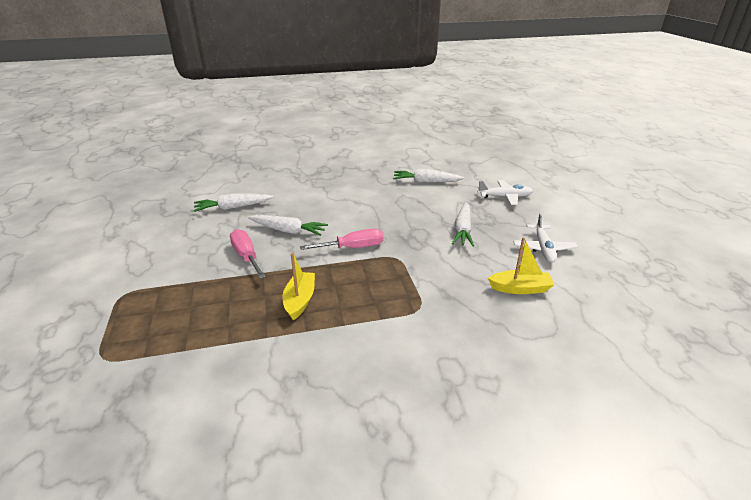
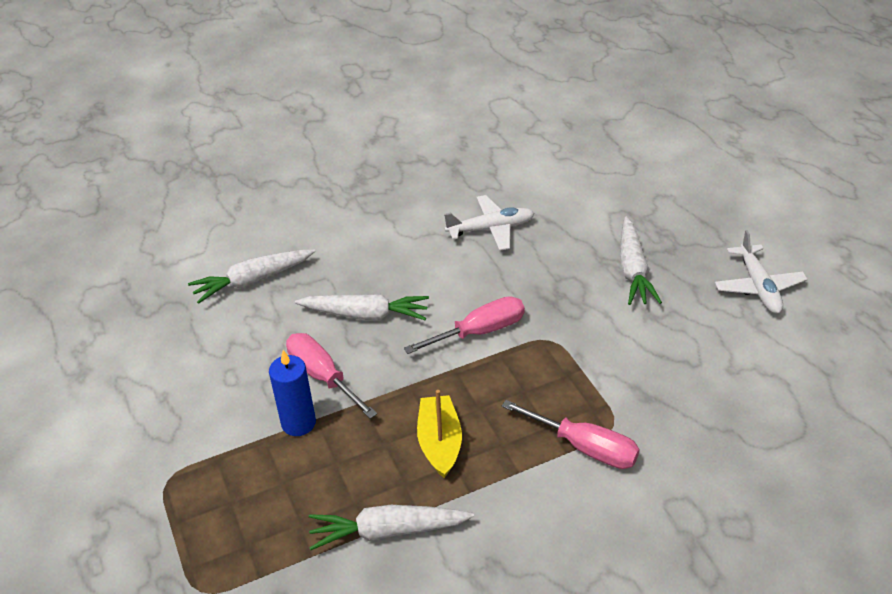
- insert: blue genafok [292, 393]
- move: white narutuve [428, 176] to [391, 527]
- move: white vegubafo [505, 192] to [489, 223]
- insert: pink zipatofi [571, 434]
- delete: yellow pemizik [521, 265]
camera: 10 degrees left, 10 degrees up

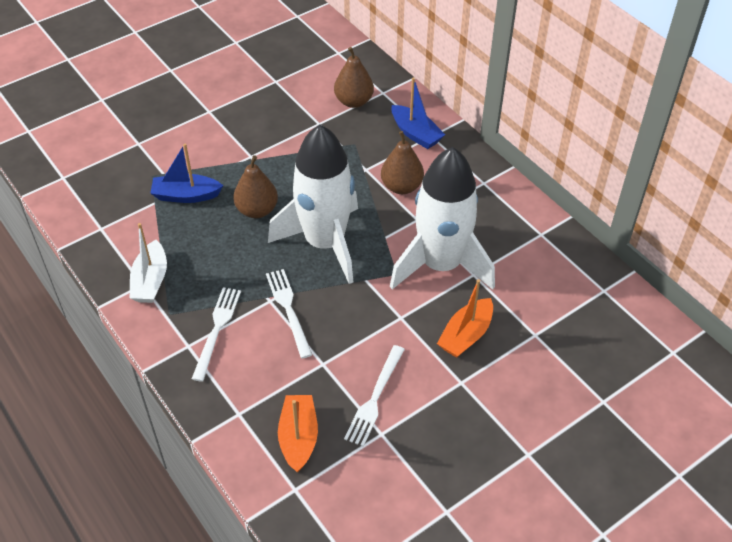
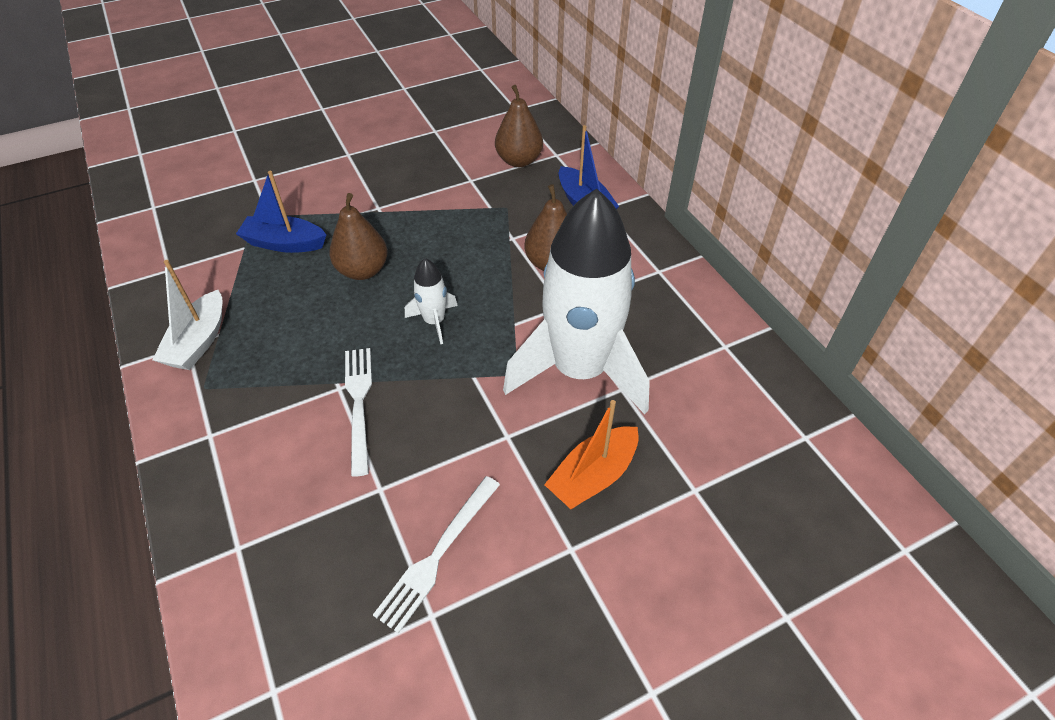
- resize: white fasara [313, 204] = [431, 301] x0.41
- delete: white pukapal [216, 334]
- delete: orange pemizik [298, 433]
camera: 10 degrees right, 0 degrees up

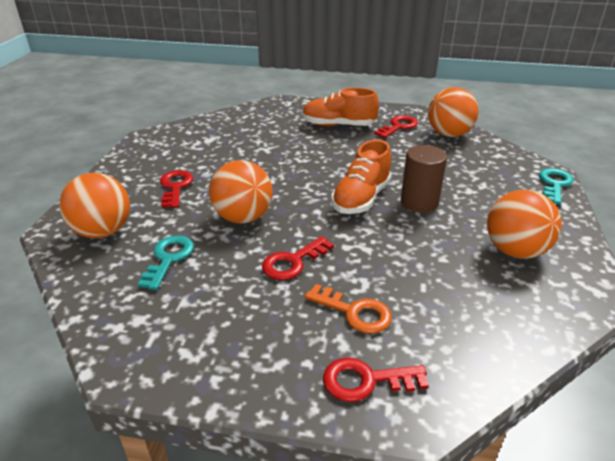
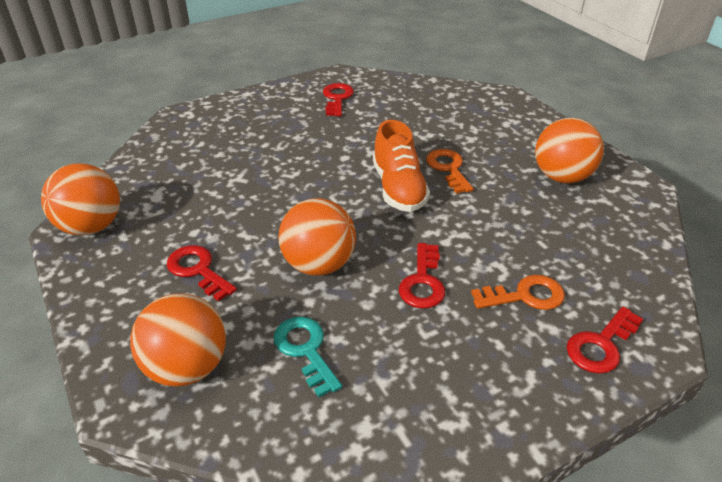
- move: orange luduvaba [453, 112] to [80, 200]
- replace: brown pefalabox [424, 179] to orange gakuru [450, 171]
- delete: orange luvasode [340, 107]
- delete: turquoise gakuru [556, 186]
camera: 40 degrees left, 5 degrees up

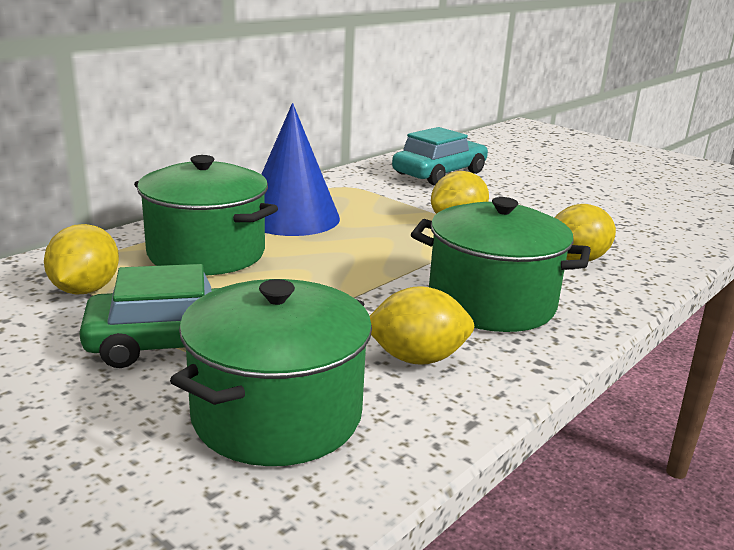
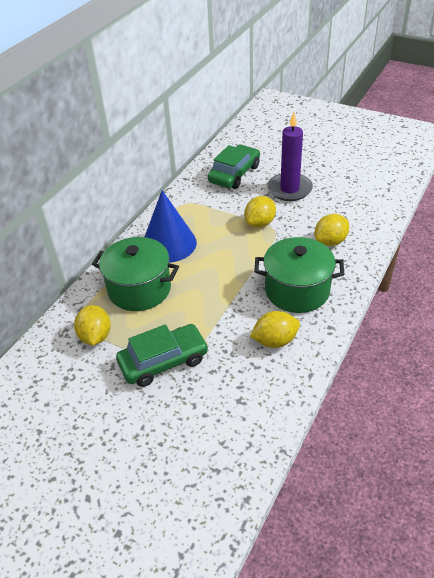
- recolor: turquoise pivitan [440, 156] to green pivitan [233, 166]
- insert: purple genafok [290, 156]
- delete: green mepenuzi [271, 372]
camera: 10 degrees left, 20 degrees up

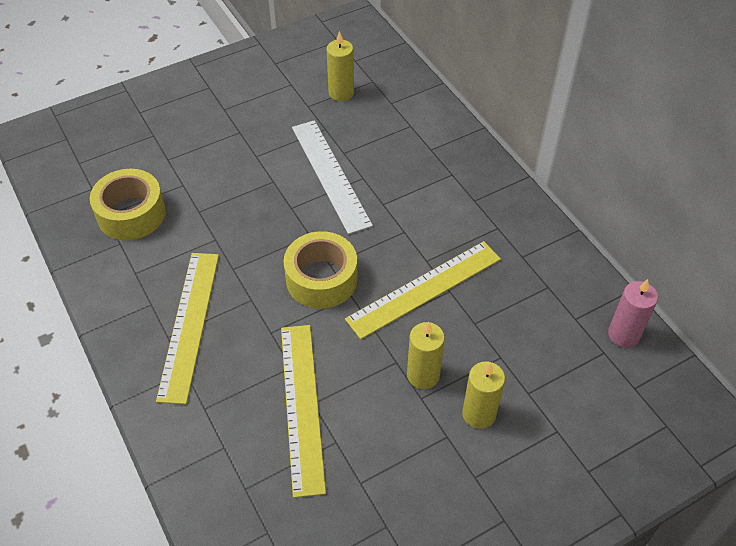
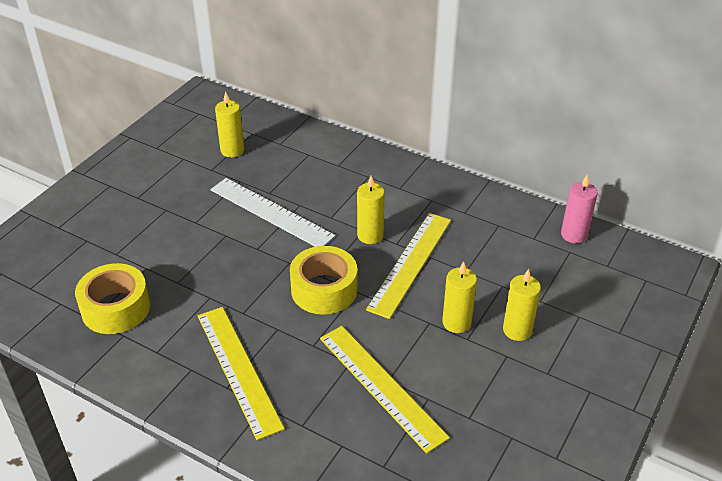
- insert: yellow genafok [371, 210]
camera: 30 degrees left, 10 degrees down

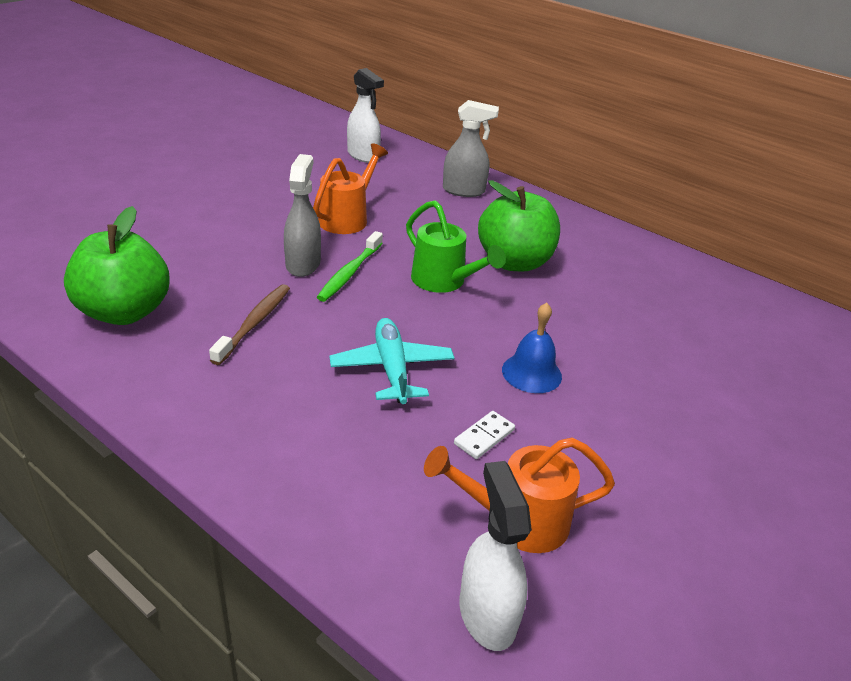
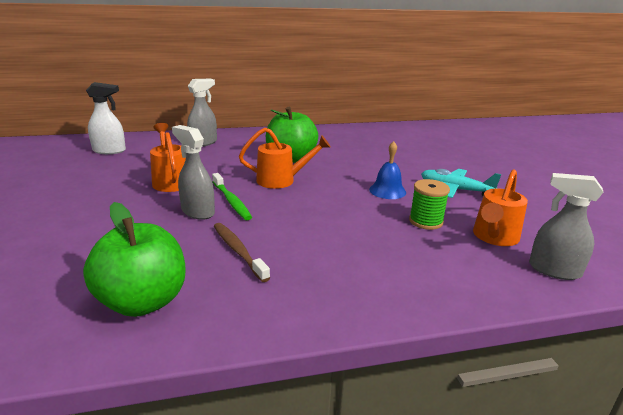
- recolor: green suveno [456, 246] to orange suveno [285, 158]
- replace: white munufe [484, 435] to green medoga [429, 204]
- move: turquoise vegubafo [391, 361] to [461, 183]
- recolor: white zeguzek [495, 556] to grey zeguzek [566, 226]
camera: 50 degrees left, 10 degrees down

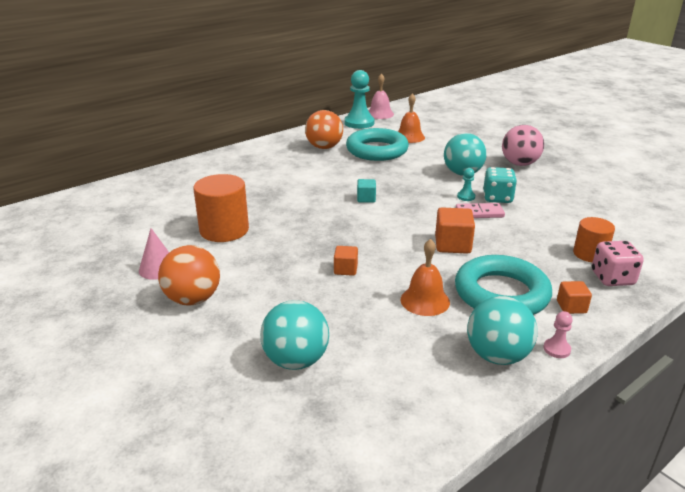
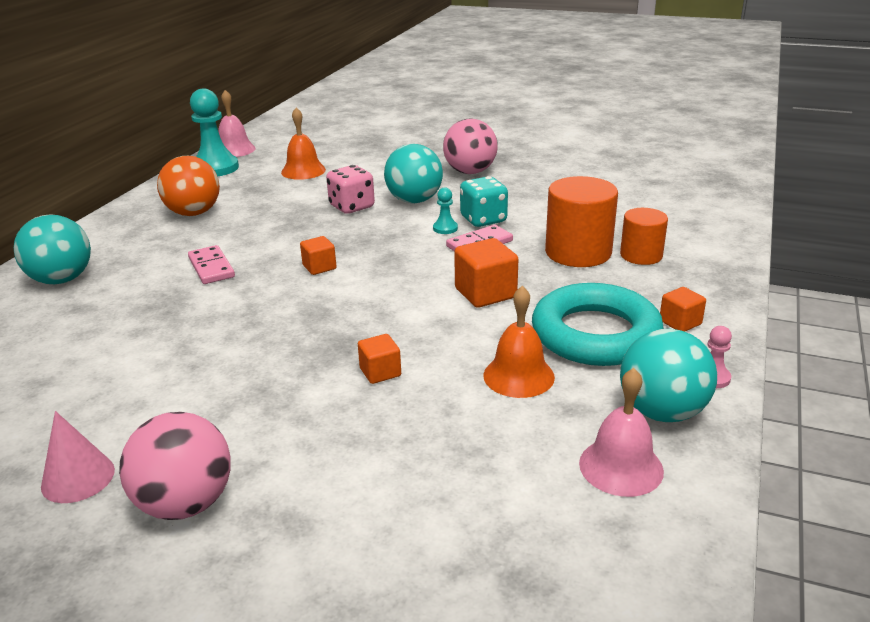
- move: turquoise luduvaba [294, 335] to [52, 249]
- recolor: orange luduvaba [189, 275] to pink luduvaba [175, 466]
- insert: pink munufe [211, 264]
- recolor: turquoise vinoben [366, 191] to orange vinoben [318, 255]
- move: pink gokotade [618, 263] to [350, 189]
- move: orange pefalabox [221, 208] to [581, 221]
- insert: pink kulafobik [621, 432]
- delete: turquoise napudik [377, 144]
camera: 30 degrees left, 0 degrees up

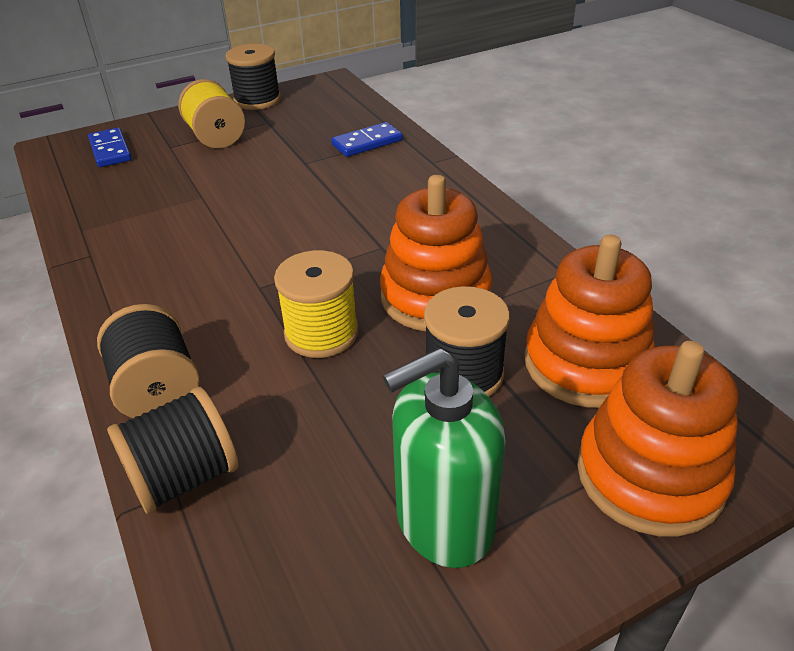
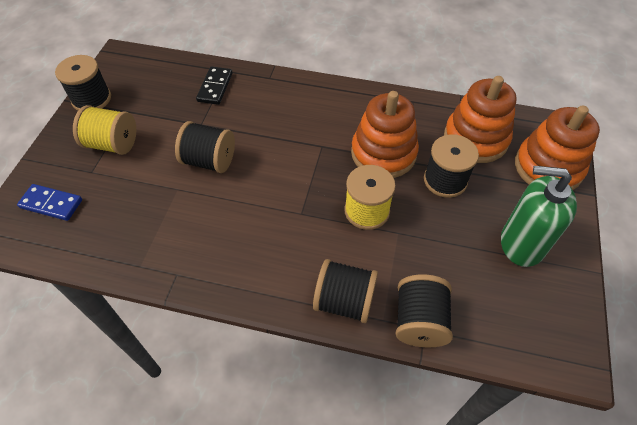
- insert: black medoga [205, 147]
- recolor: blue munufe [367, 139] to black munufe [214, 85]
- rotate: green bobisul [444, 458] = [539, 216] 90 degrees clockwise
camera: 50 degrees left, 15 degrees up

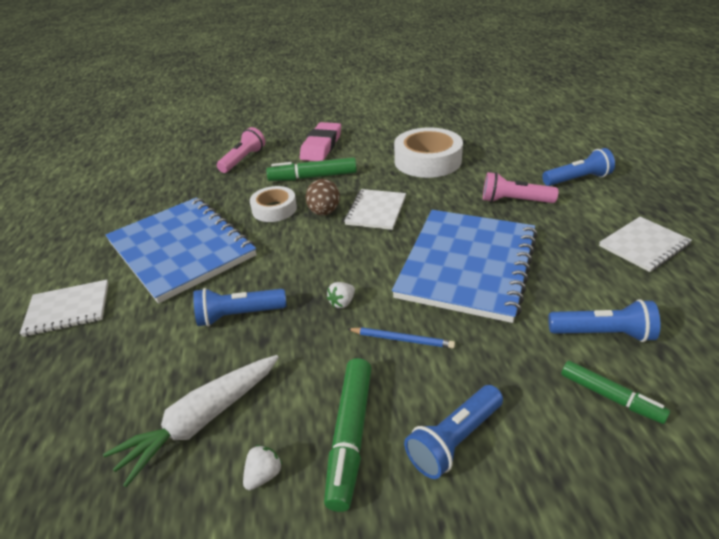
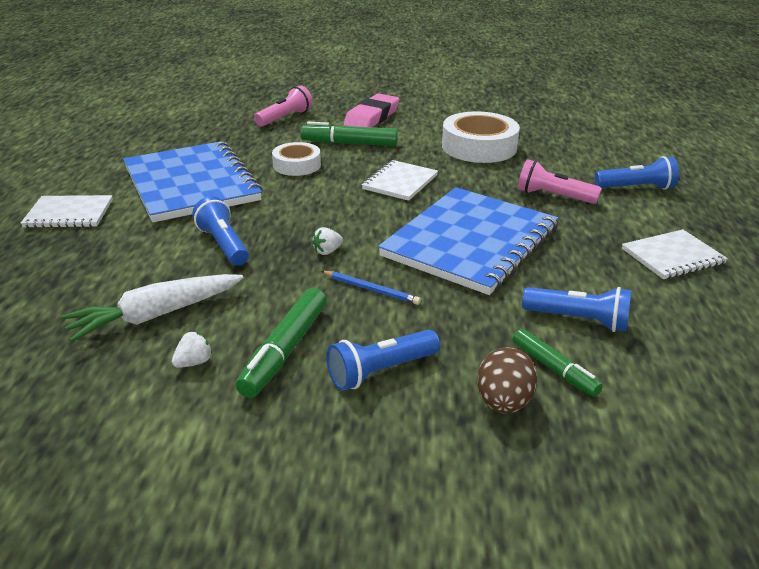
- rotate: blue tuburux [239, 307] = [220, 231] 60 degrees clockwise
- move: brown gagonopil [323, 197] to [507, 380]
camera: 10 degrees right, 5 degrees down

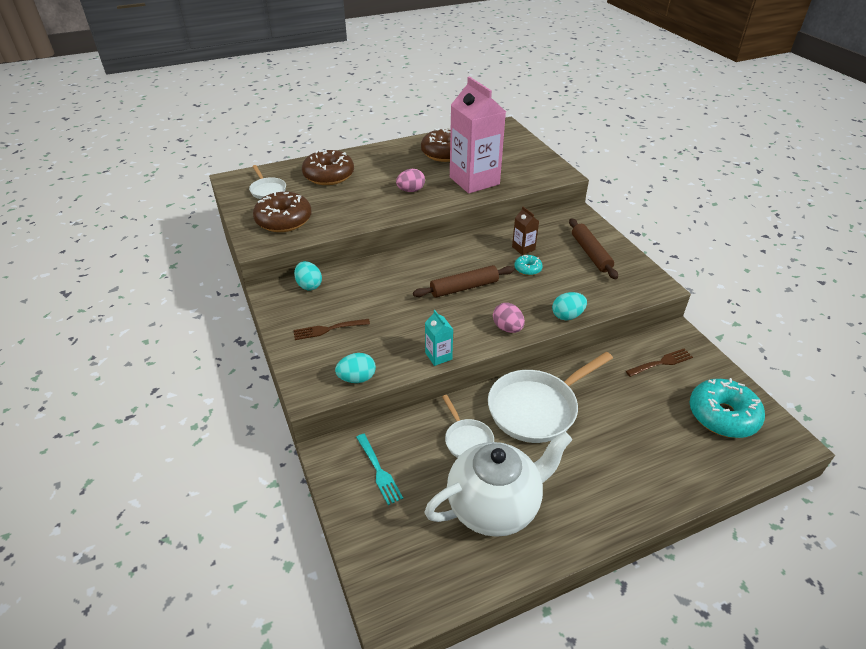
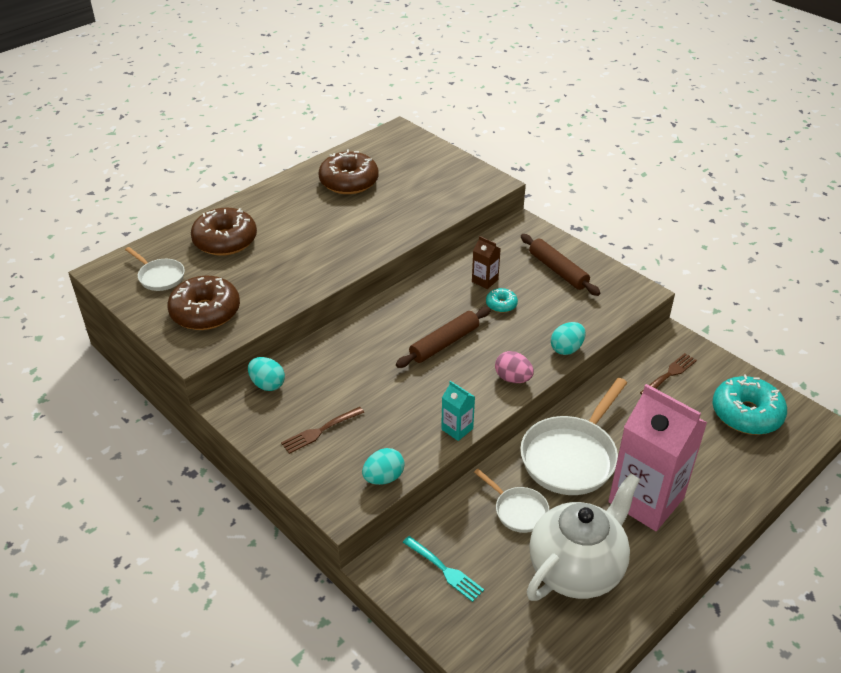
- move: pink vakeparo [478, 134] to [658, 457]
- delete: pink gagonopil [410, 180]
camera: 20 degrees left, 0 degrees up

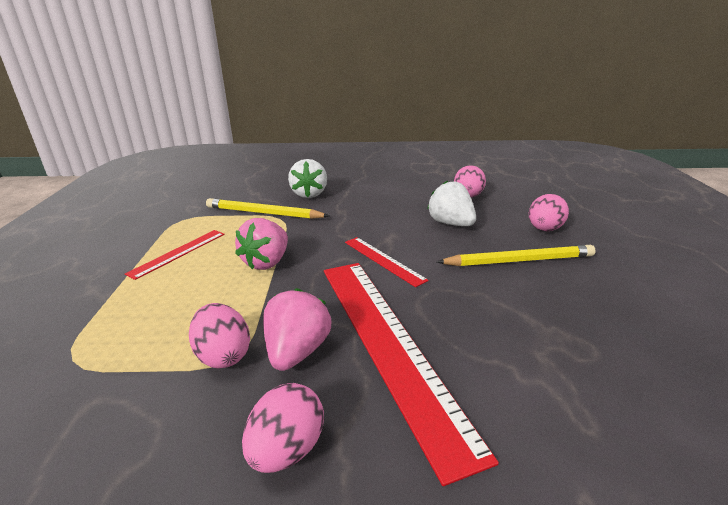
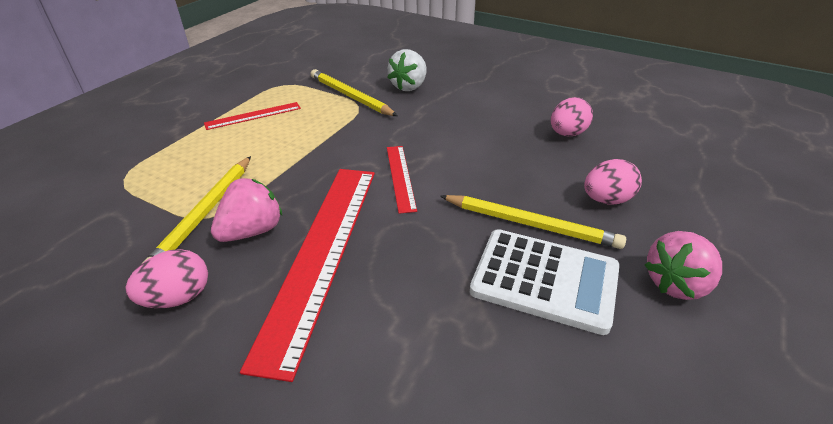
- replace: pink gagonopil [219, 335] to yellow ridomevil [197, 209]
- insert: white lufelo [545, 282]
- move: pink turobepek [261, 244] to [683, 265]
- delete: white turobepek [451, 203]
camera: 30 degrees right, 10 degrees up

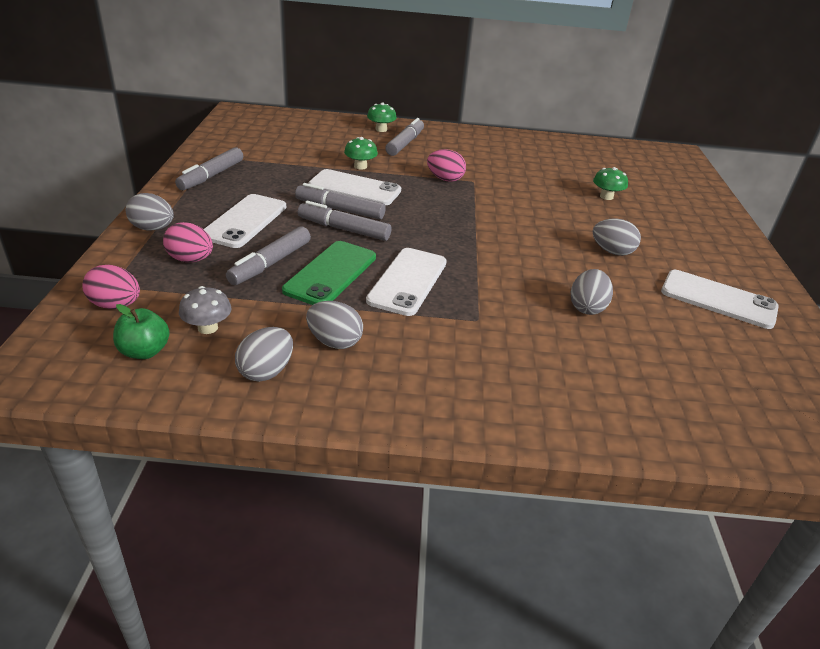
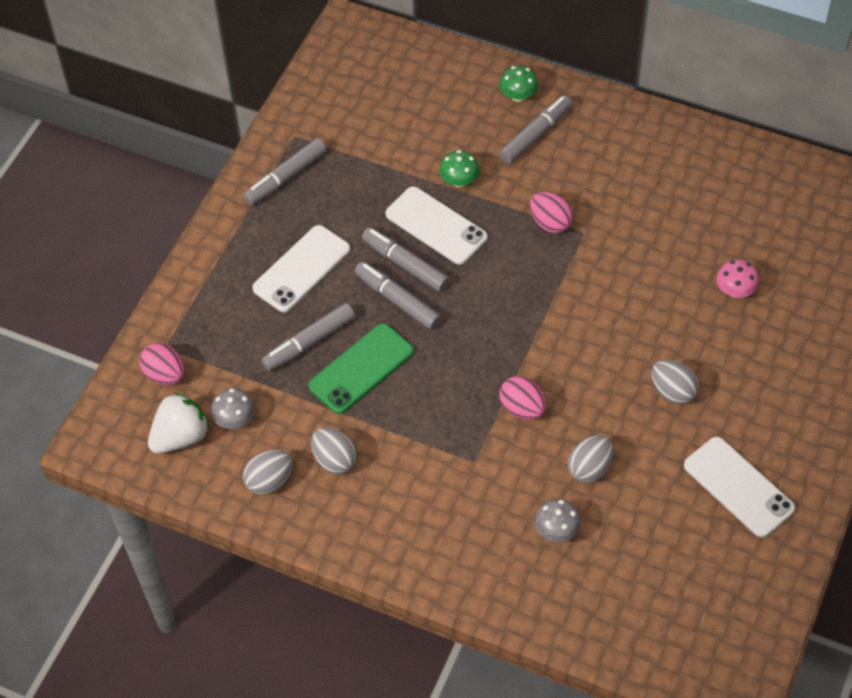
- replace: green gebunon [141, 331] to white turobepek [179, 422]
- move: pink gagonopil [188, 242] to [523, 398]
- insert: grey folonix [558, 520]
- recolor: green folonix [610, 183] to pink folonix [737, 279]
- delete: grey gagonopil [149, 212]
- delete: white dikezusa [406, 282]
camera: 25 degrees right, 20 degrees up

